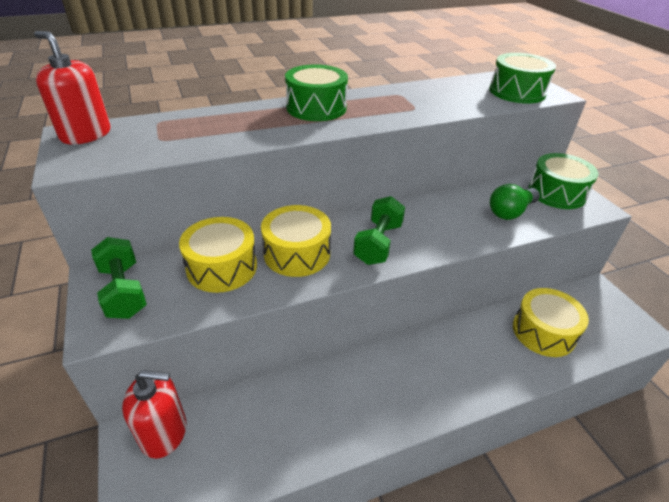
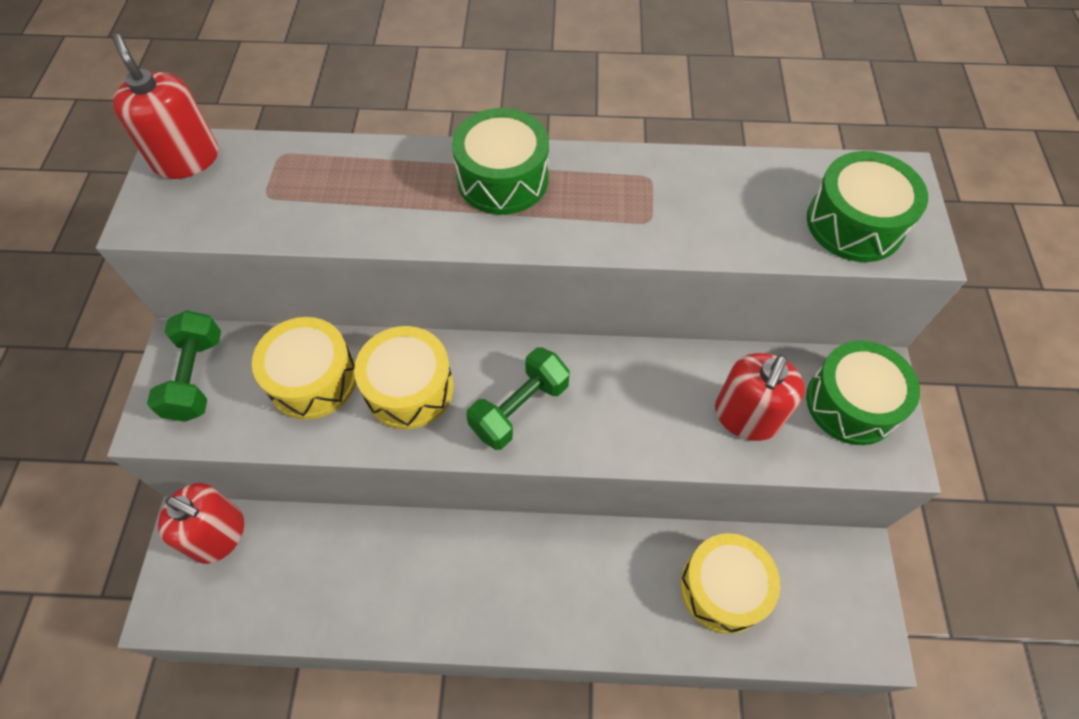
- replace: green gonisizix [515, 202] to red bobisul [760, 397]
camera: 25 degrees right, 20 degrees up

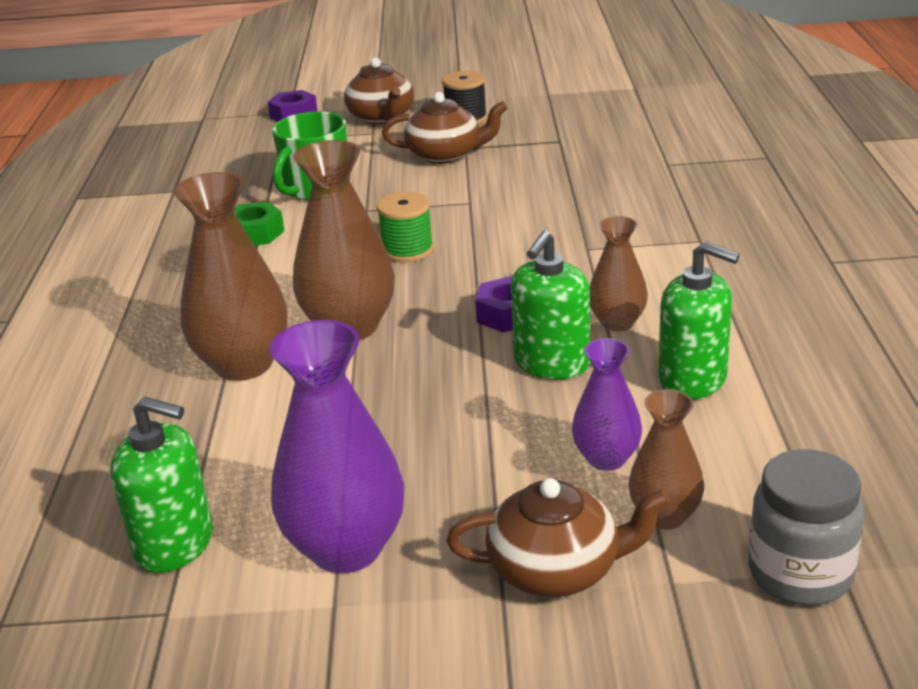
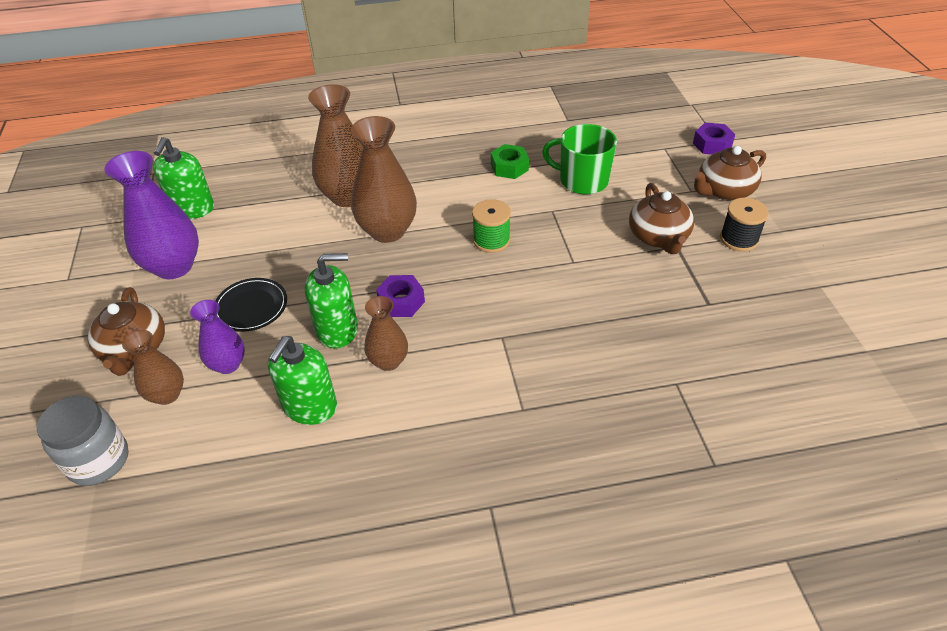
- insert: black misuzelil [251, 305]
- rotate: green bobisul [550, 305] = [331, 300] 150 degrees clockwise
camera: 80 degrees right, 15 degrees up

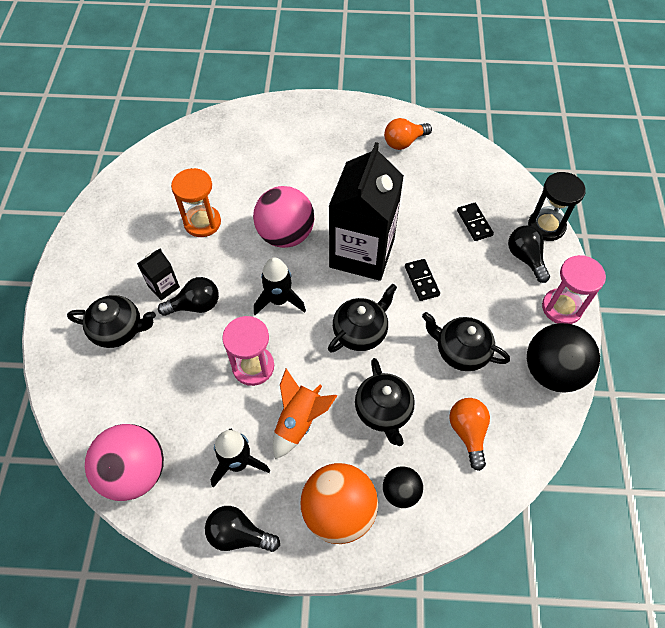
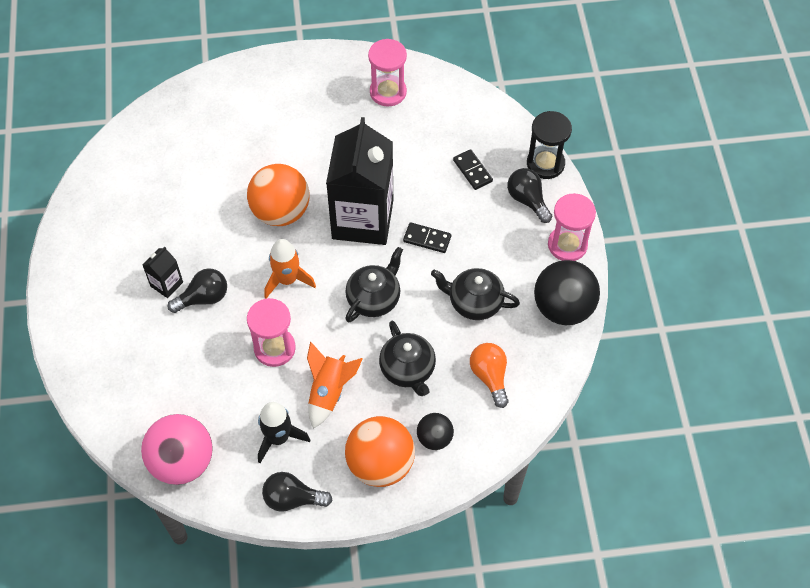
- recolor: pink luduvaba [284, 217] to orange luduvaba [278, 195]
- recolor: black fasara [280, 286] to orange fasara [290, 268]
- replace: orange gonisizix [408, 134] to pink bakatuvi [387, 73]
- rotate: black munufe [422, 280] = [427, 237] 45 degrees counterclockwise
- delete: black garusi [111, 321]
- delete: orange bakatuvi [196, 202]
camera: 10 degrees left, 0 degrees up

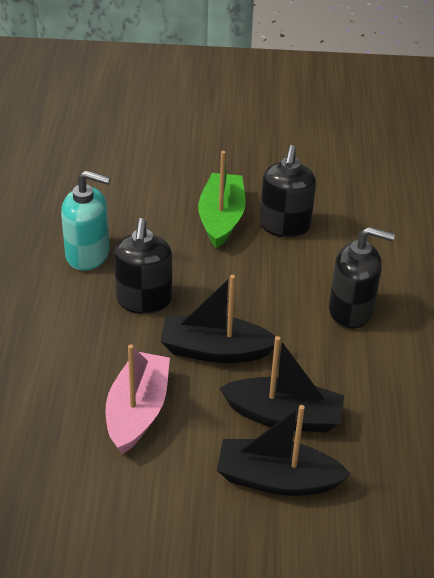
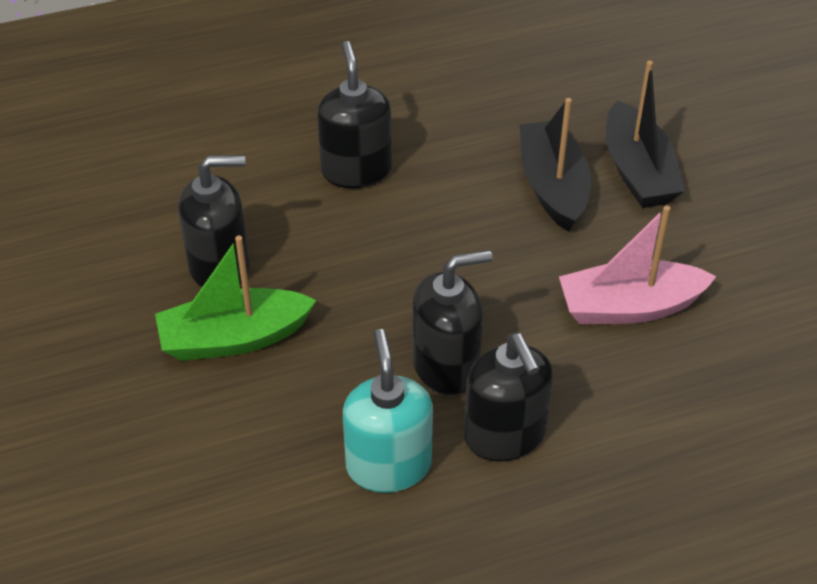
- insert: black bobisul [508, 397]
- delete: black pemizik [218, 319]
camera: 110 degrees left, 5 degrees up

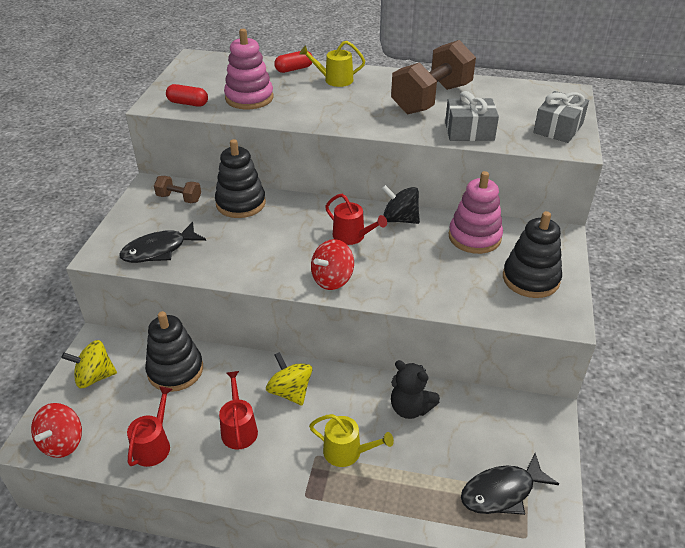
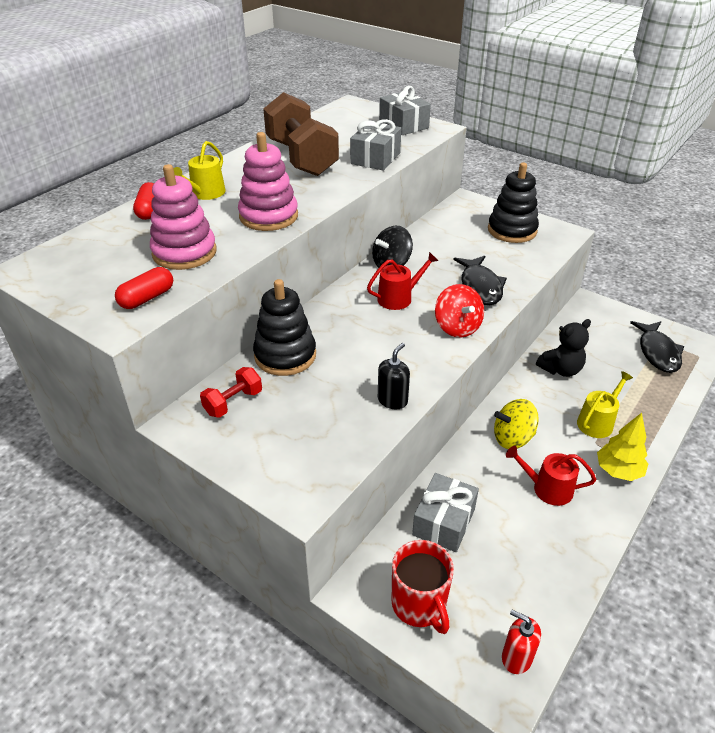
- recolor: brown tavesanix [177, 189] to red tavesanix [231, 392]
- move: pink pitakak [475, 212] to [268, 181]
- insert: black bobisul [394, 376]
- replace: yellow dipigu [89, 364] to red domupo [423, 587]
- replace: black pitakak [174, 351] to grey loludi [445, 512]
- move: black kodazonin [162, 242] to [480, 280]
- replace: red dipigu [56, 430] to red bobisul [521, 642]
- insert: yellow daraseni [622, 447]
- delete: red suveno [149, 426]
camera: 65 degrees left, 0 degrees up

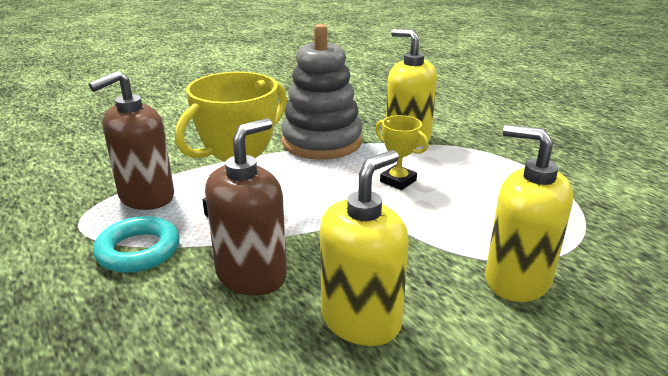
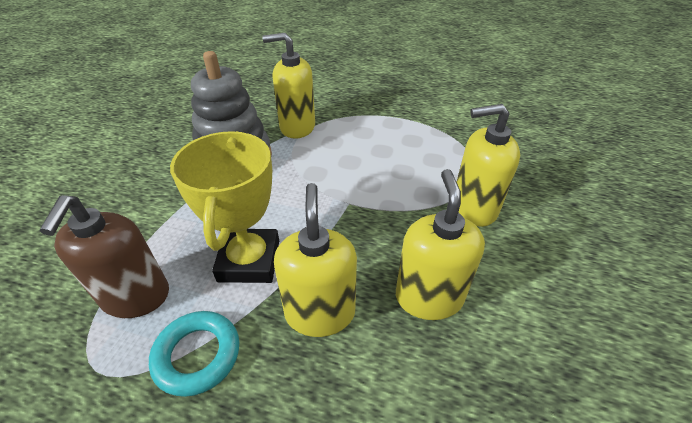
- recolor: brown bobisul [246, 207] to yellow bobisul [315, 260]
- delete: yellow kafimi [402, 152]
camera: 40 degrees left, 15 degrees up

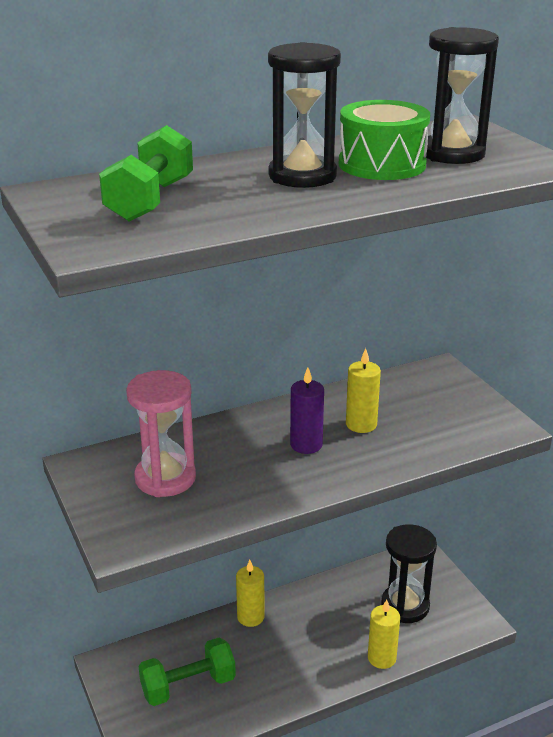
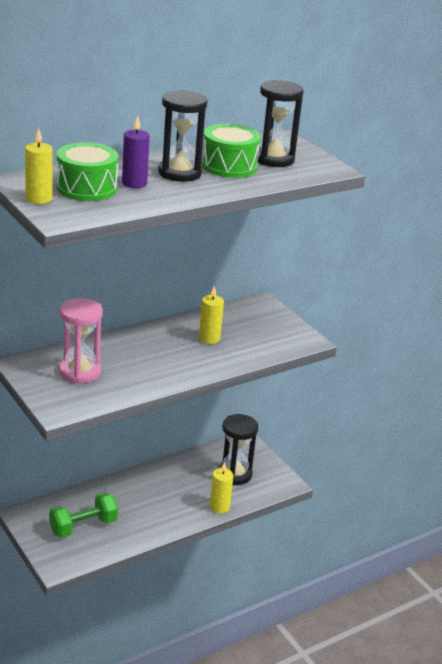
- move: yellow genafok [250, 593] to [39, 166]
- replace: green tavesanix [146, 173] to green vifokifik [87, 171]
- move: purple genafok [307, 410] to [136, 152]
camera: 10 degrees left, 0 degrees up

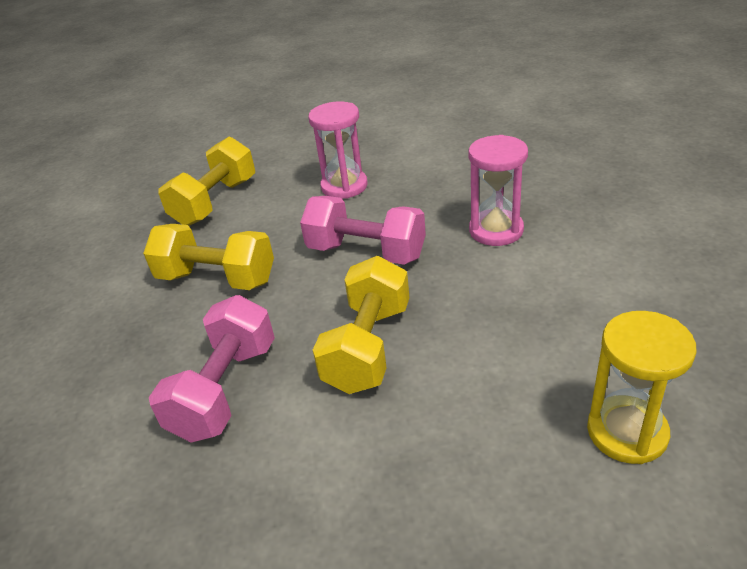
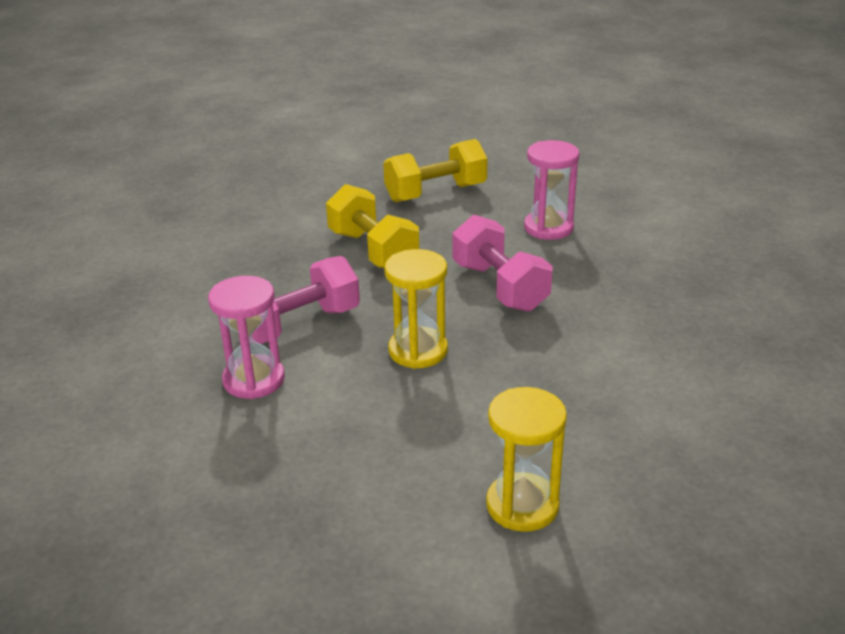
- move: pink bakatuvi [498, 190] to [246, 337]
- replace: yellow tavesanix [361, 325] to yellow bakatuvi [416, 309]
camera: 35 degrees right, 5 degrees down

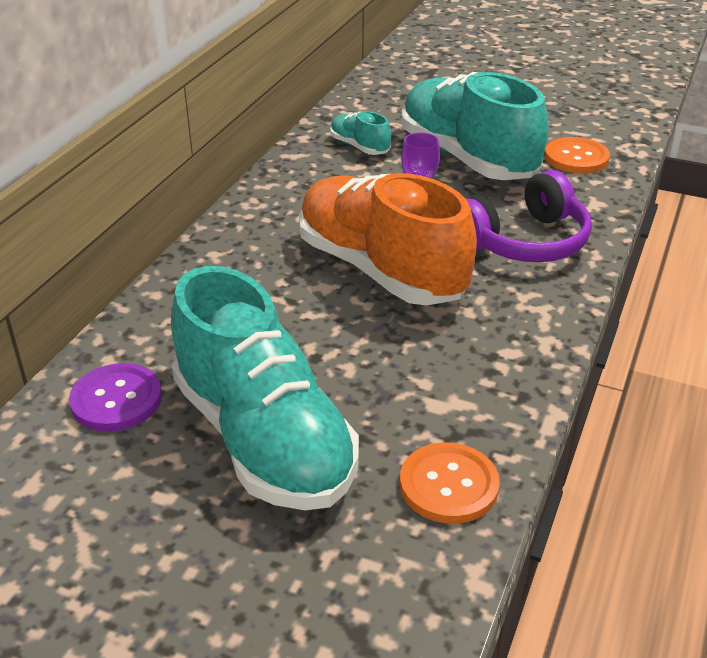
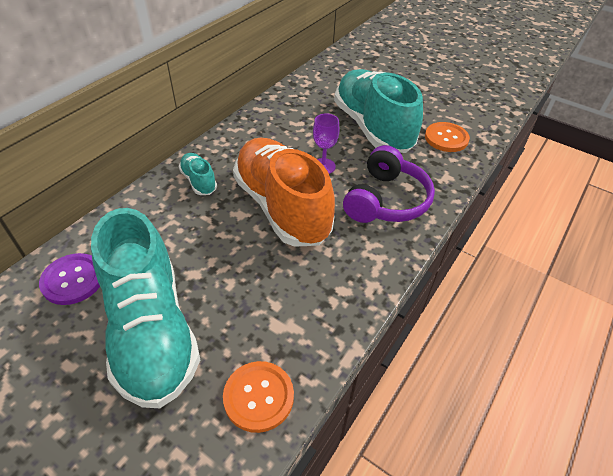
- move: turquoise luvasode [360, 133] to [198, 174]
- rotate: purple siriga [528, 216] = [389, 184] 45 degrees counterclockwise
camera: 10 degrees right, 10 degrees up

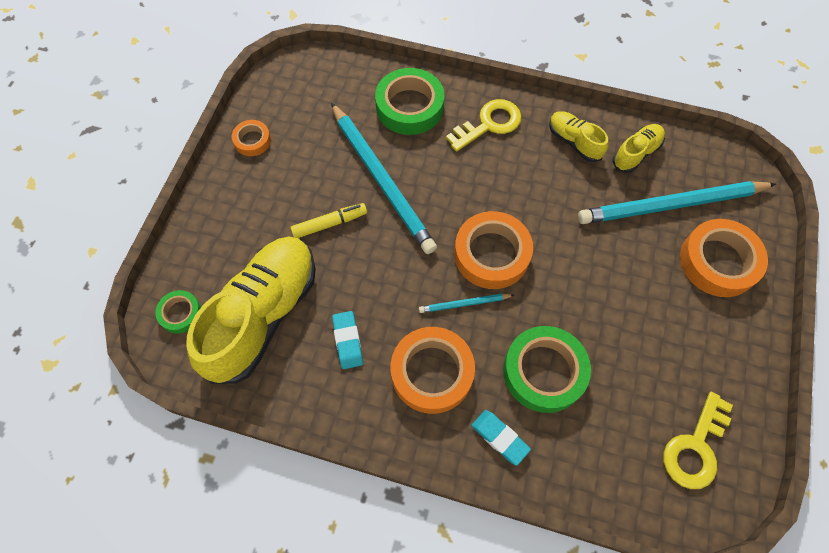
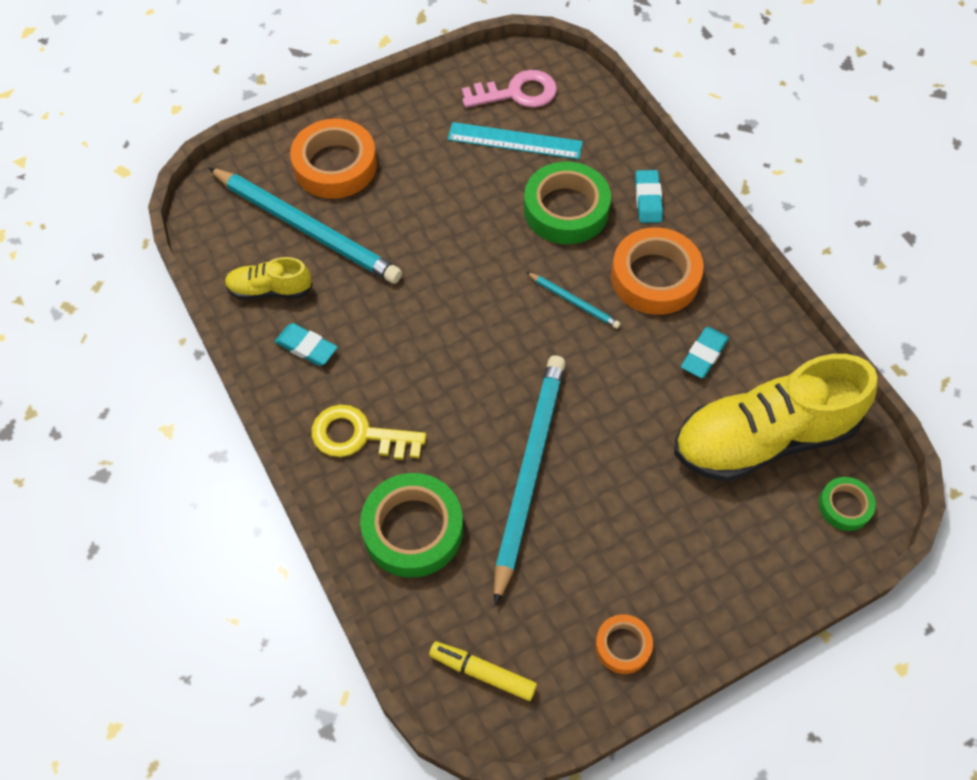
- replace: yellow luvasode [578, 136] to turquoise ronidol [306, 344]
- move: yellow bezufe [328, 220] to [483, 671]
- insert: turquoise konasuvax [515, 140]
- recolor: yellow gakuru [698, 440] to pink gakuru [509, 89]
- delete: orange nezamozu [493, 250]
camera: 135 degrees left, 5 degrees down

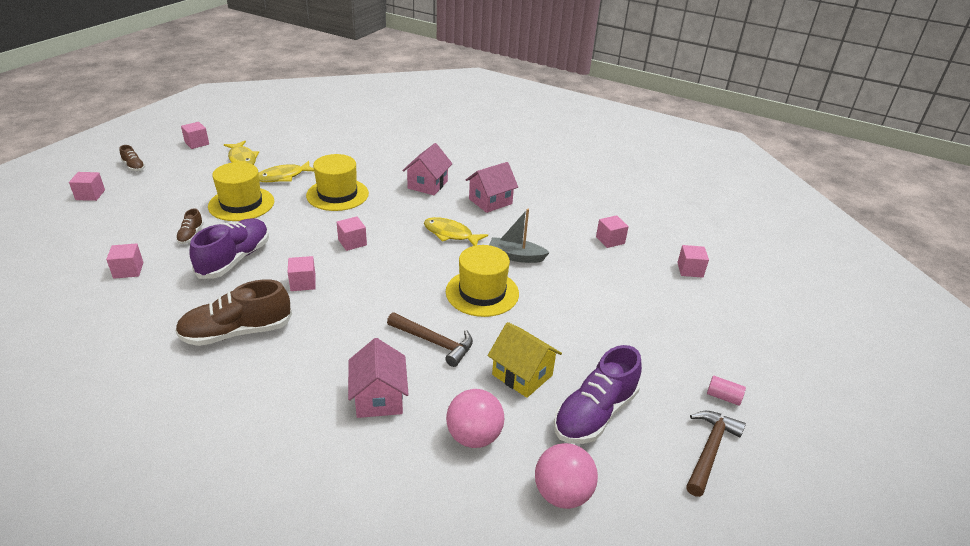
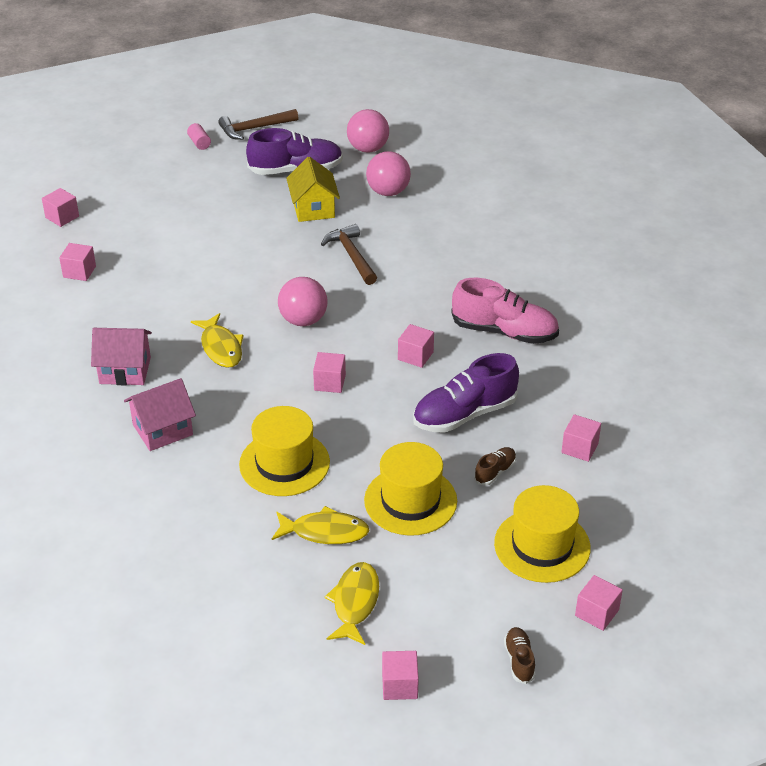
- insert: pink luduvaba [303, 301]
- recolor: brown luvasode [233, 312] to pink luvasode [505, 311]
- move: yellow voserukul [482, 281] to [542, 534]
- delete: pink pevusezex [378, 378]
- delete: grey pemizik [519, 236]
camera: 140 degrees left, 5 degrees up

